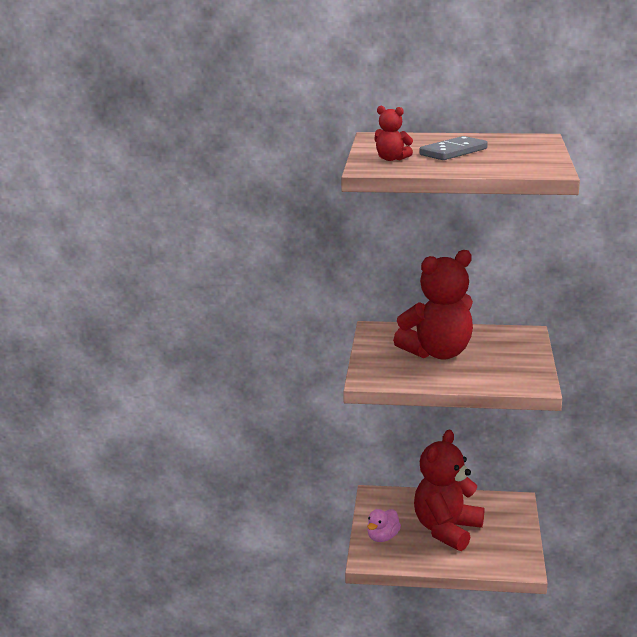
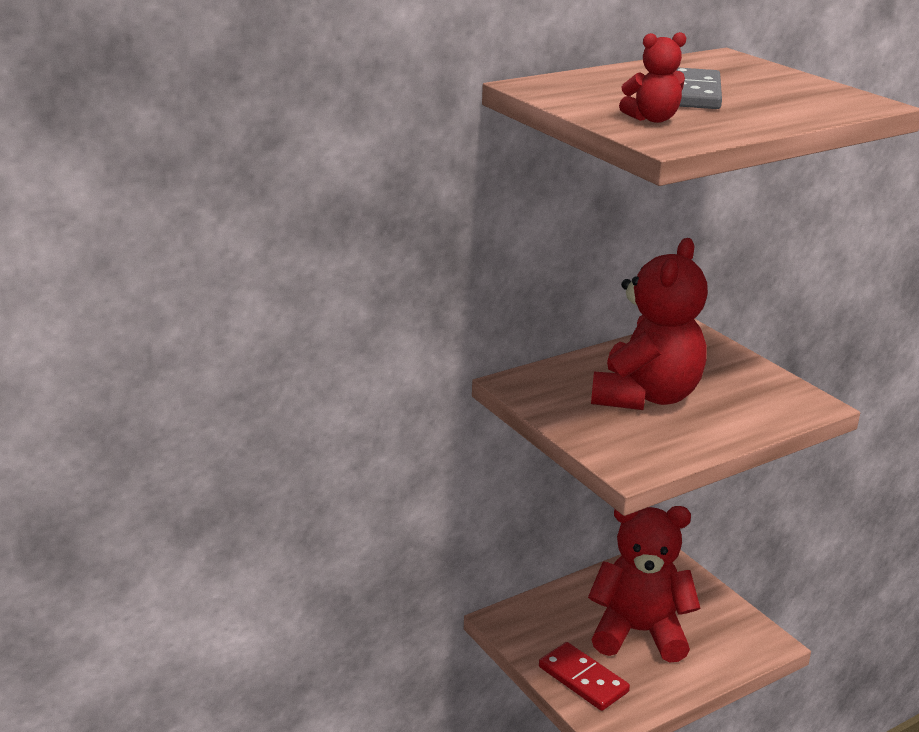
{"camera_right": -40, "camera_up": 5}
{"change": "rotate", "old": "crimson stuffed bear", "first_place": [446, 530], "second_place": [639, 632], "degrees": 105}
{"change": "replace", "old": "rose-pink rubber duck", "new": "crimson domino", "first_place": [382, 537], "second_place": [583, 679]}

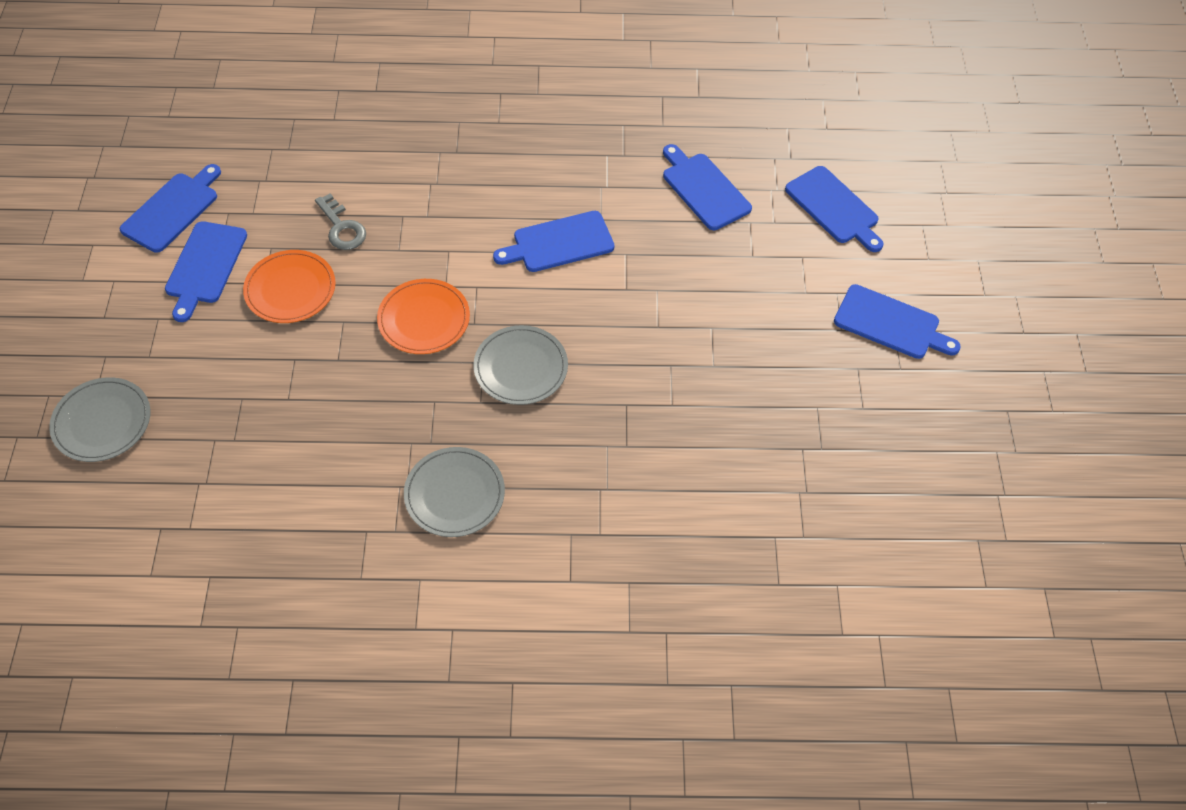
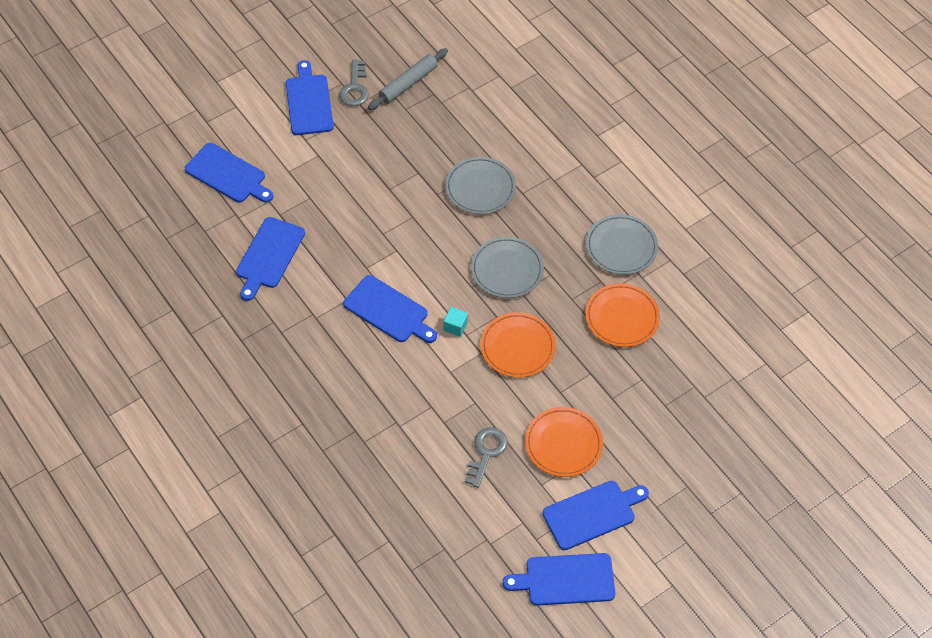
{"camera_right": -125, "camera_up": 0}
{"change": "rotate", "old": "blue bread board", "first_place": [834, 208], "second_place": [228, 175], "degrees": 105}
{"change": "move", "old": "ash-grey dinner plate", "first_place": [102, 422], "second_place": [480, 188]}
{"change": "insert", "new": "ash-grey pastry roller", "second_place": [408, 83]}
{"change": "insert", "new": "ash-grey latchkey", "second_place": [355, 88]}
{"change": "insert", "new": "orange dinner plate", "second_place": [622, 317]}
{"change": "insert", "new": "teal solid cube", "second_place": [455, 326]}

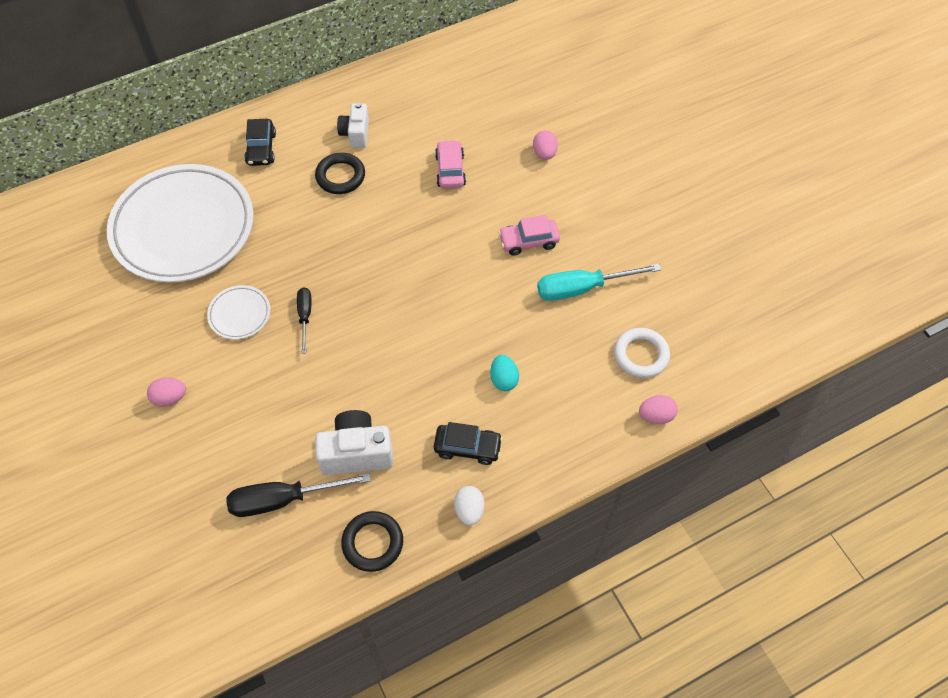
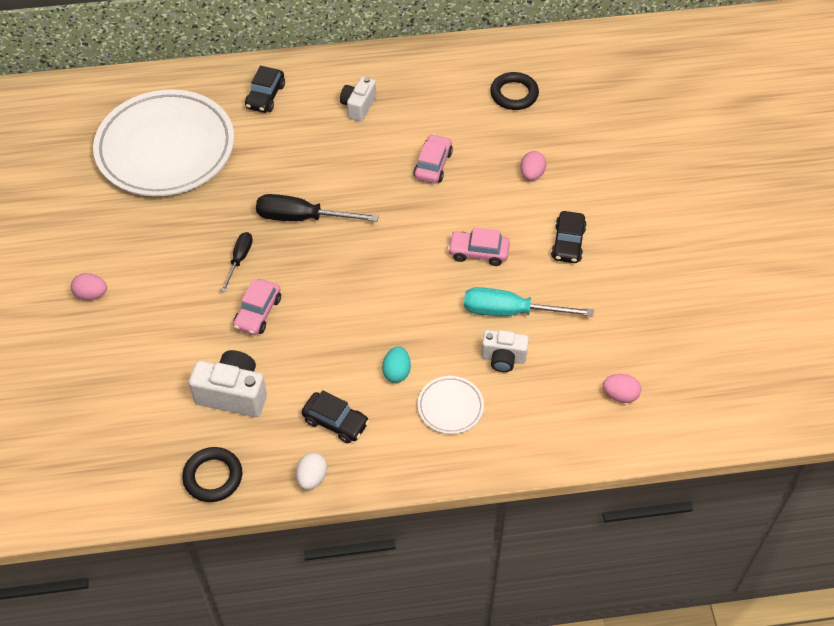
{"camera_right": 20, "camera_up": -5}
{"change": "move", "old": "black torus", "first_place": [340, 176], "second_place": [514, 94]}
{"change": "move", "old": "snow-white dinner plate", "first_place": [239, 314], "second_place": [450, 407]}
{"change": "delete", "old": "snow-white torus", "first_place": [641, 355]}
{"change": "move", "old": "rose-pink egg", "first_place": [656, 416], "second_place": [620, 395]}
{"change": "move", "old": "black flat screwdriver", "first_place": [283, 499], "second_place": [302, 218]}
{"change": "insert", "new": "black toy car", "second_place": [568, 243]}
{"change": "insert", "new": "rose-pink toy car", "second_place": [258, 313]}
{"change": "insert", "new": "snow-white camera", "second_place": [503, 358]}

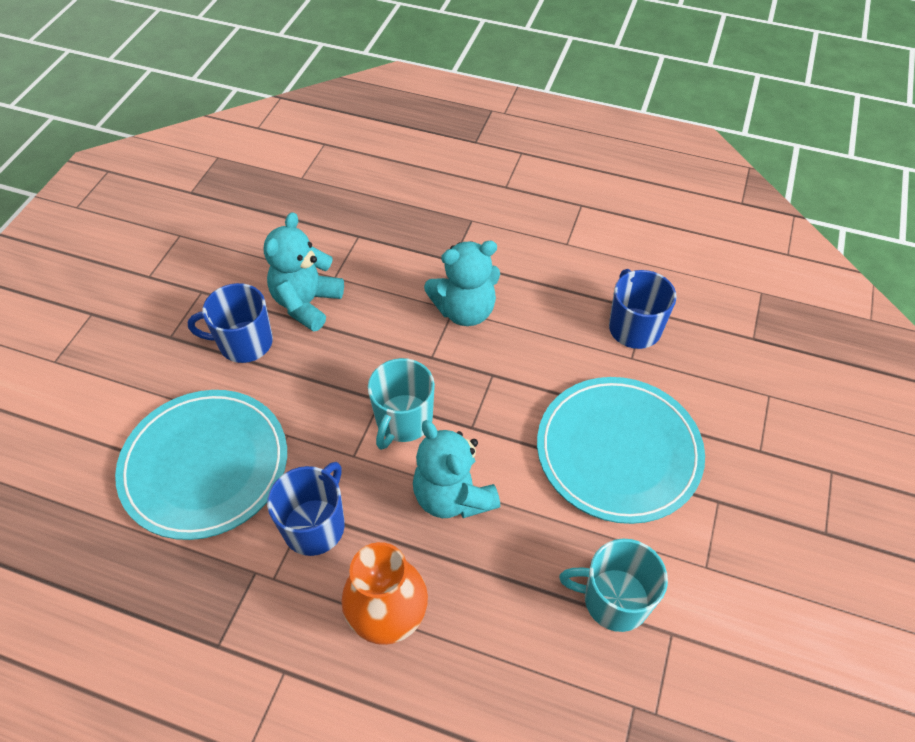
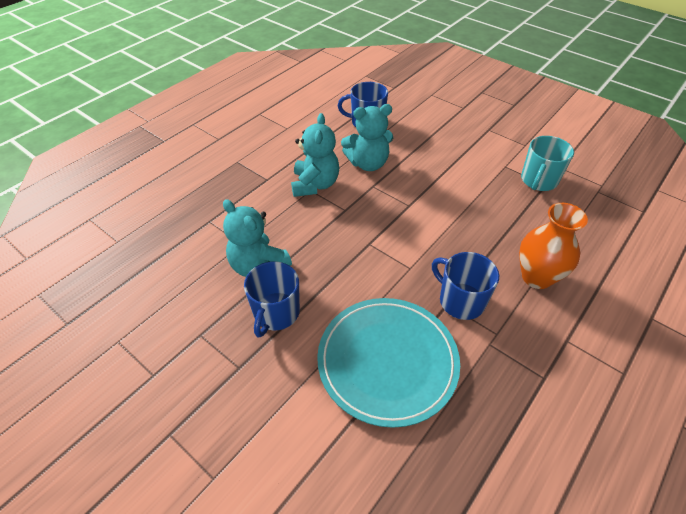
{"camera_right": -70, "camera_up": -5}
{"change": "delete", "old": "teal tea mug", "first_place": [403, 420]}
{"change": "delete", "old": "teal dinner plate", "first_place": [618, 451]}
{"change": "move", "old": "teal stuffed bear", "first_place": [453, 496], "second_place": [368, 163]}

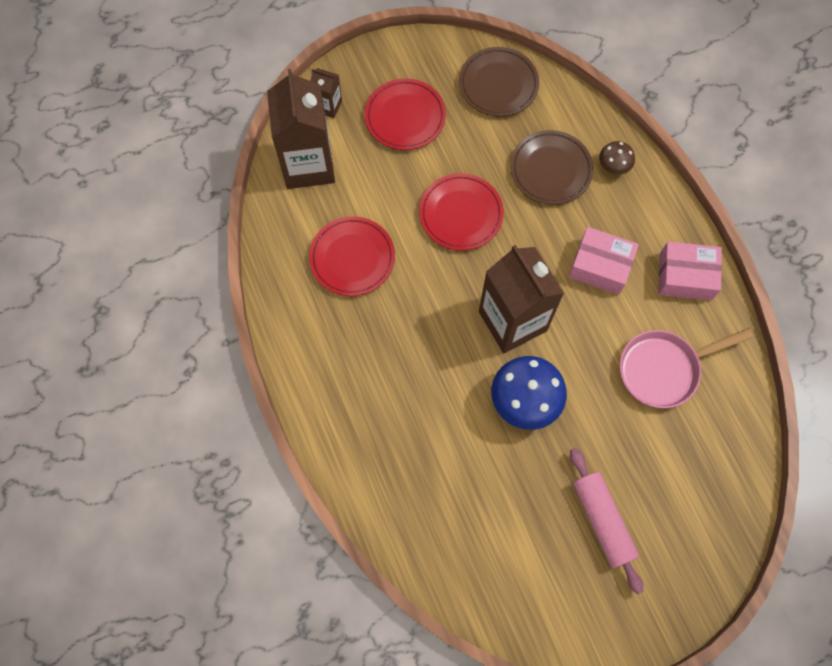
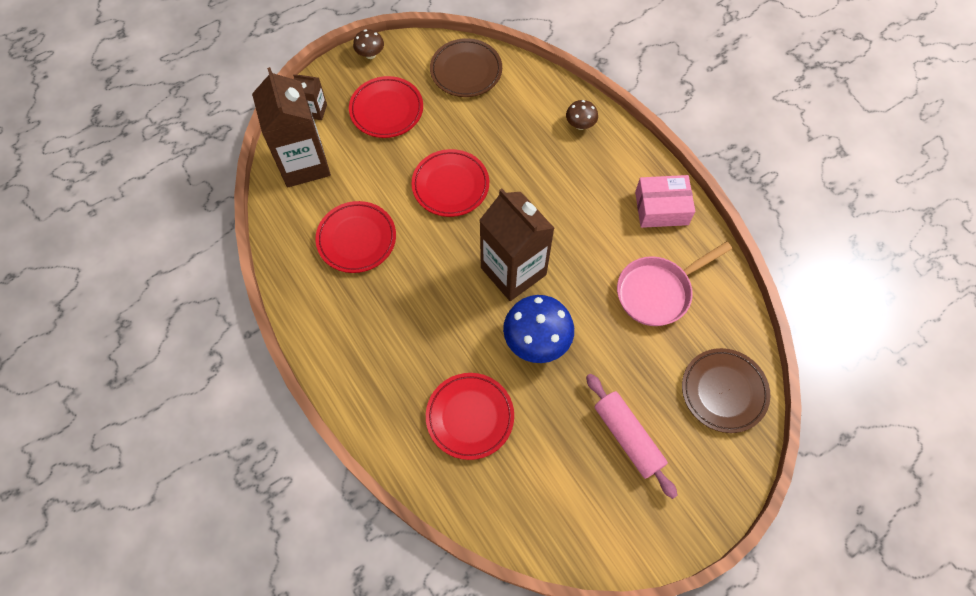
{"camera_right": -10, "camera_up": -5}
{"change": "move", "old": "russet dinner plate", "first_place": [550, 170], "second_place": [723, 391]}
{"change": "delete", "old": "rose-pink parcel", "first_place": [600, 266]}
{"change": "insert", "new": "russet fungus", "second_place": [370, 54]}
{"change": "insert", "new": "crimson dinner plate", "second_place": [470, 417]}

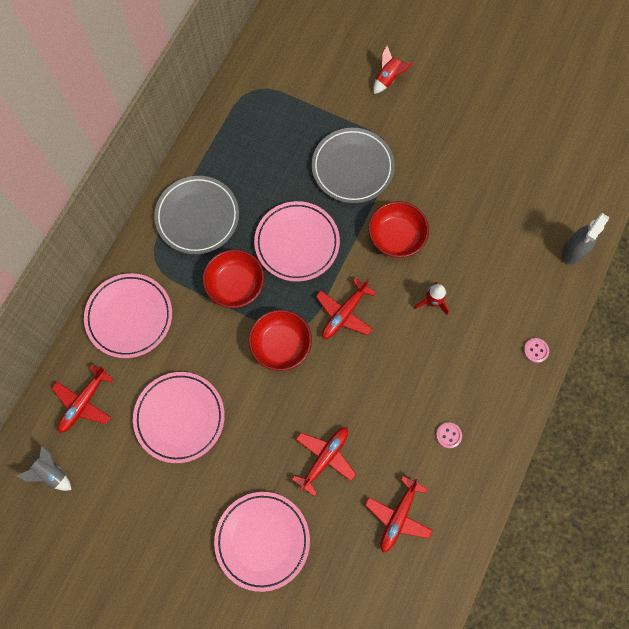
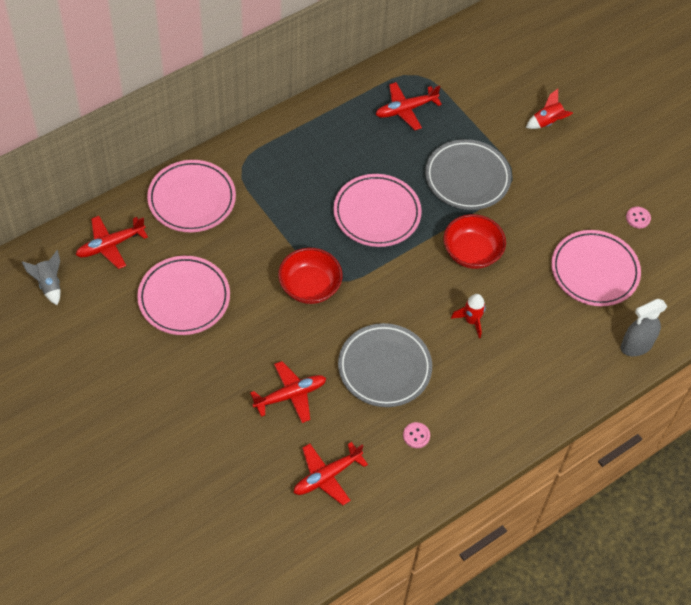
{"camera_right": 25, "camera_up": -15}
{"change": "move", "old": "ash-grey dinner plate", "first_place": [197, 217], "second_place": [384, 368]}
{"change": "delete", "old": "crimson bowl", "first_place": [235, 285]}
{"change": "move", "old": "crimson plane", "first_place": [344, 313], "second_place": [406, 109]}
{"change": "move", "old": "rose-pink sewing button", "first_place": [535, 350], "second_place": [638, 218]}
{"change": "move", "old": "rose-pink dinner plate", "first_place": [262, 540], "second_place": [594, 271]}

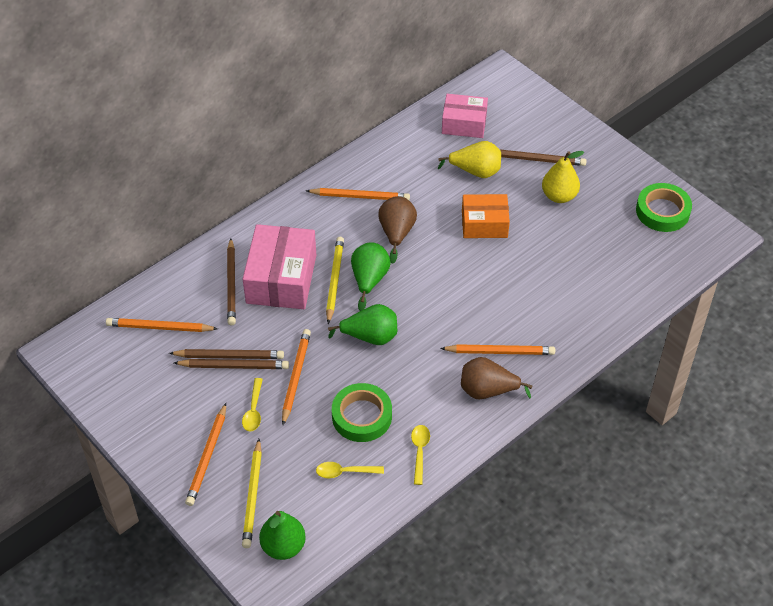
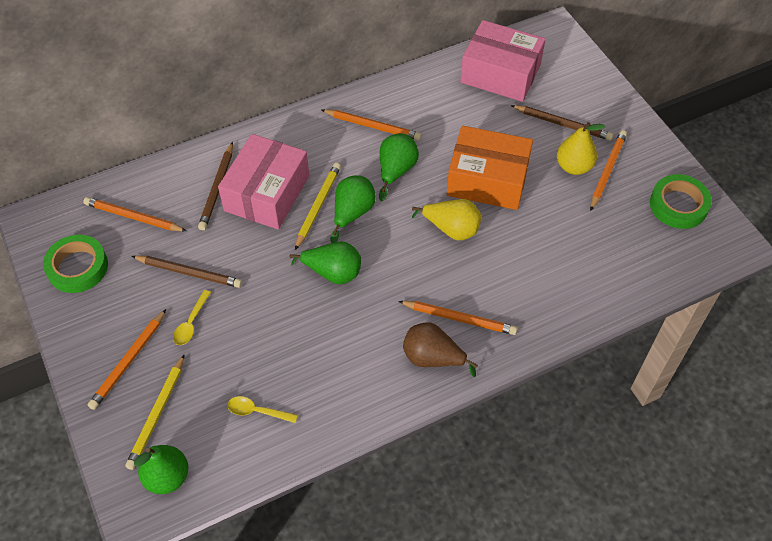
{"camera_right": 15, "camera_up": 5}
{"change": "resize", "old": "rose-pink parcel", "first_place": [464, 124], "second_place": [500, 73], "factor": 1.56}
{"change": "move", "old": "golden pear fruit", "first_place": [475, 171], "second_place": [451, 229]}
{"change": "resize", "old": "orange parcel", "first_place": [484, 224], "second_place": [487, 180], "factor": 1.56}
{"change": "recolor", "old": "russet pear fruit", "new": "leaf-green pear fruit", "first_place": [396, 233], "second_place": [396, 171]}
{"change": "move", "old": "orange lead pencil", "first_place": [296, 377], "second_place": [607, 171]}
{"change": "delete", "old": "russet lead pencil", "first_place": [229, 356]}
{"change": "move", "old": "leaf-green roll of tape", "first_place": [362, 416], "second_place": [77, 267]}
{"change": "delete", "old": "golden spoon", "first_place": [419, 452]}

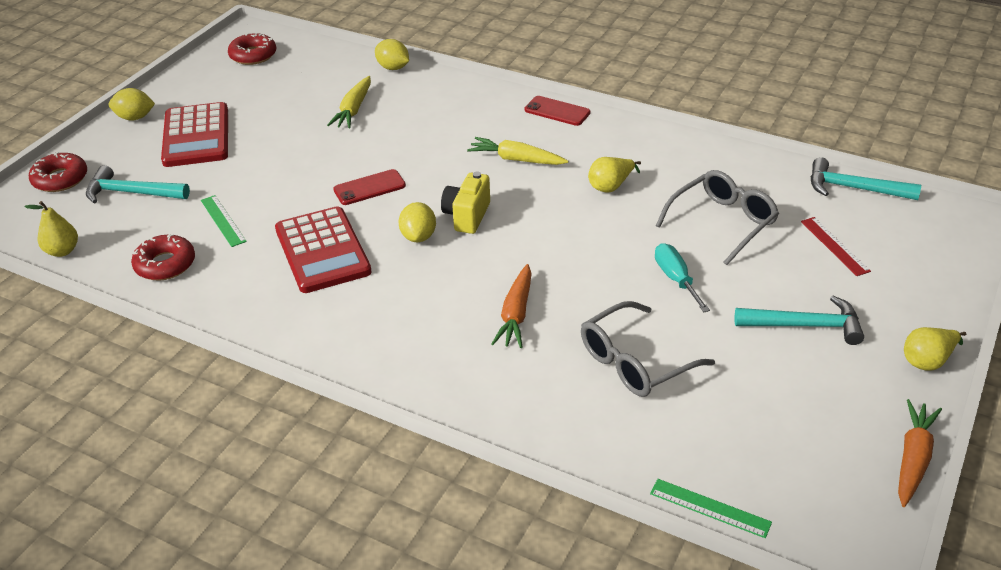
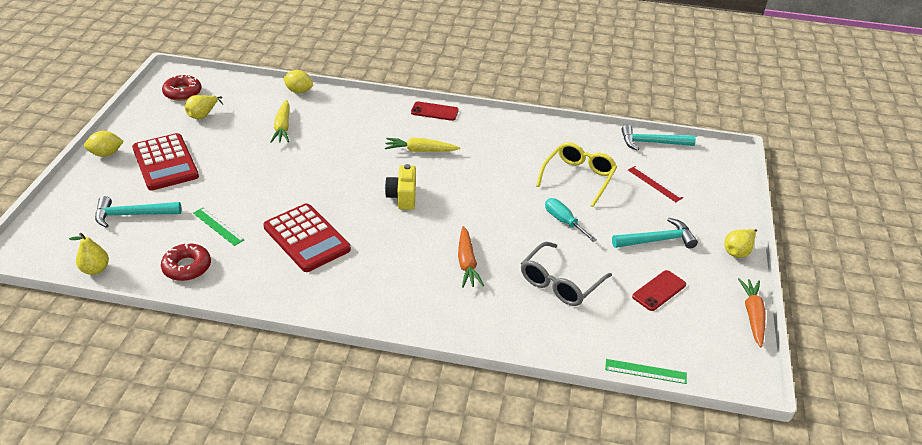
{"camera_right": -20, "camera_up": 0}
{"change": "delete", "old": "crimson donut", "first_place": [60, 179]}
{"change": "move", "old": "golden pear fruit", "first_place": [611, 186], "second_place": [203, 115]}
{"change": "move", "old": "crimson phone", "first_place": [369, 188], "second_place": [659, 291]}
{"change": "recolor", "old": "ash-grey spectacles", "new": "golden spectacles", "first_place": [722, 222], "second_place": [578, 178]}
{"change": "delete", "old": "golden lemon", "first_place": [418, 236]}

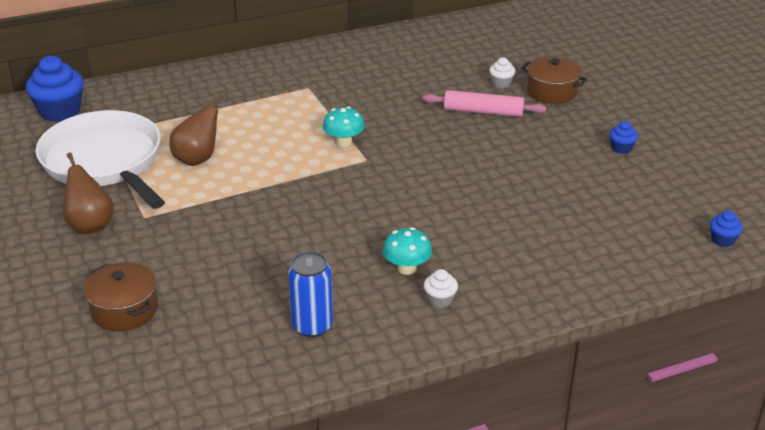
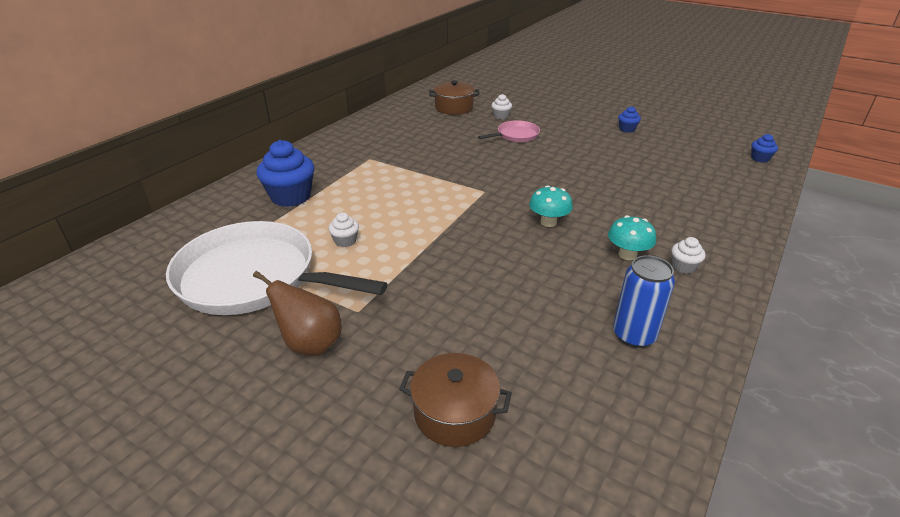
{"camera_right": -35, "camera_up": 0}
{"change": "move", "old": "blue muffin", "first_place": [60, 111], "second_place": [291, 197]}
{"change": "move", "old": "russet stockpot", "first_place": [551, 91], "second_place": [454, 108]}
{"change": "replace", "old": "rose-pink pastry roller", "new": "rose-pink pan", "first_place": [483, 112], "second_place": [515, 135]}
{"change": "replace", "old": "russet pear fruit", "new": "snow-white muffin", "first_place": [197, 159], "second_place": [345, 241]}
{"change": "move", "old": "teal fungus", "first_place": [344, 142], "second_place": [548, 222]}

